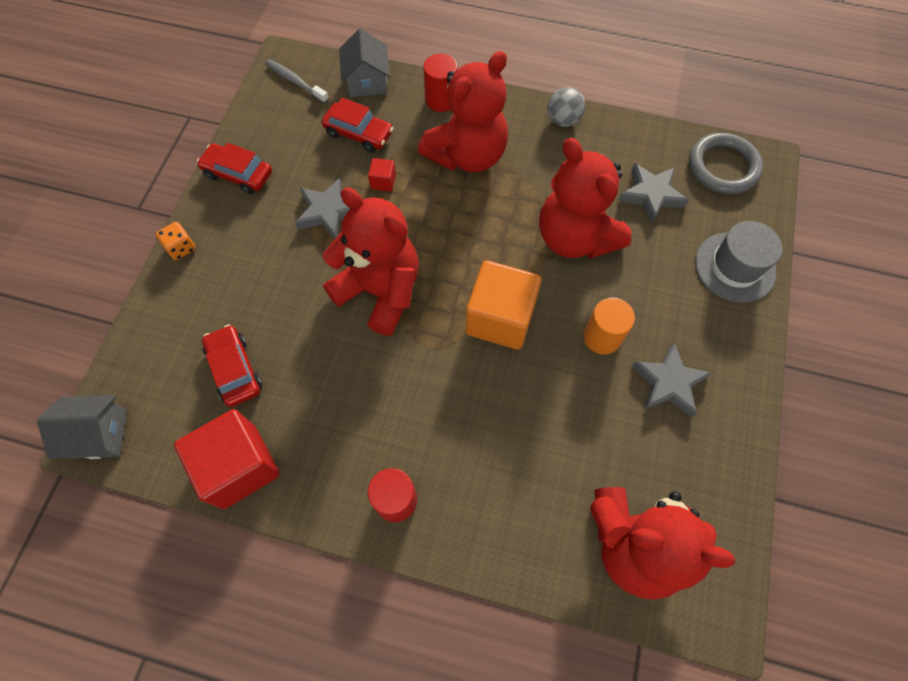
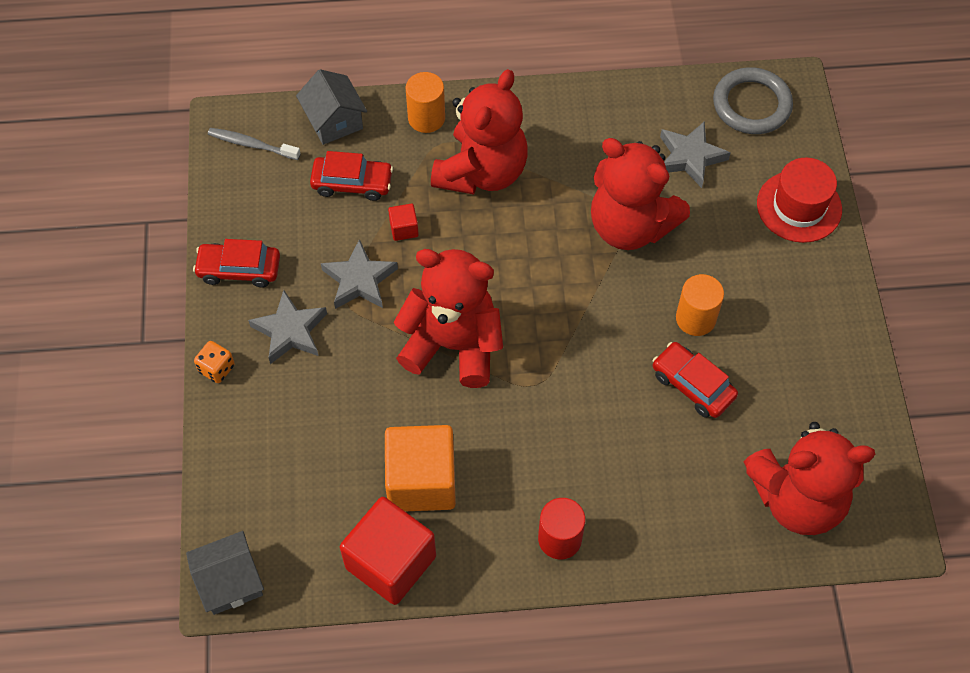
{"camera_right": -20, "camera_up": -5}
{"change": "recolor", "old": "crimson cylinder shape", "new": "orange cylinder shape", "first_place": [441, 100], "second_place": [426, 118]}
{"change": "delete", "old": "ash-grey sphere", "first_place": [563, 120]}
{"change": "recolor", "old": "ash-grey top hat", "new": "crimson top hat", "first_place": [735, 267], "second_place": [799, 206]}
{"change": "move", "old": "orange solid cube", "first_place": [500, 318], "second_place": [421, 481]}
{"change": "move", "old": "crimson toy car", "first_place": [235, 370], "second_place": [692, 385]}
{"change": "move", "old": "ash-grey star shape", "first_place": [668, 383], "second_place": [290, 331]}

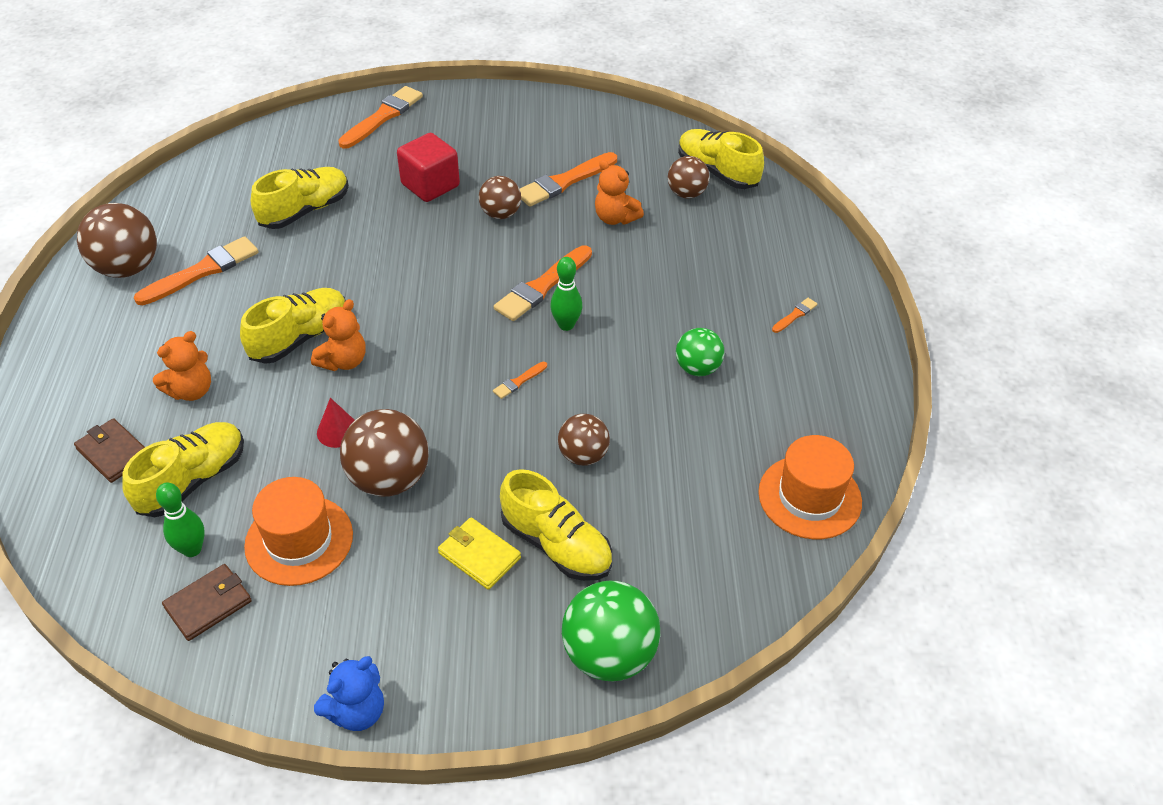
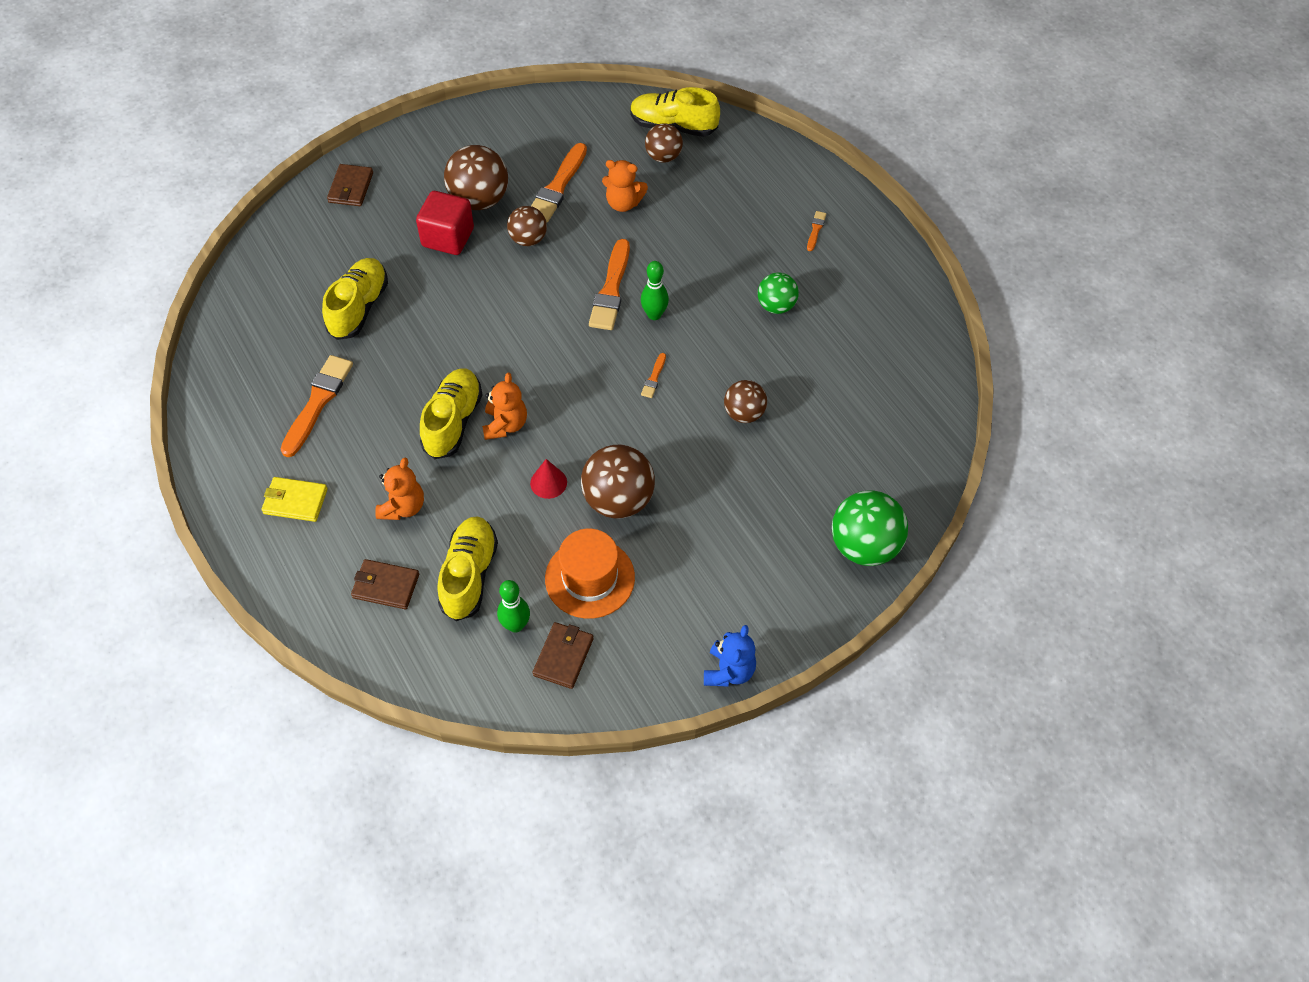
{"camera_right": -30, "camera_up": 10}
{"change": "replace", "old": "orange paintbrush", "new": "russet wallet", "first_place": [383, 117], "second_place": [351, 188]}
{"change": "move", "old": "russet sphere", "first_place": [128, 268], "second_place": [479, 200]}
{"change": "delete", "old": "orange top hat", "first_place": [809, 497]}
{"change": "delete", "old": "golden shoe", "first_place": [556, 544]}
{"change": "move", "old": "golden wallet", "first_place": [479, 555], "second_place": [295, 501]}

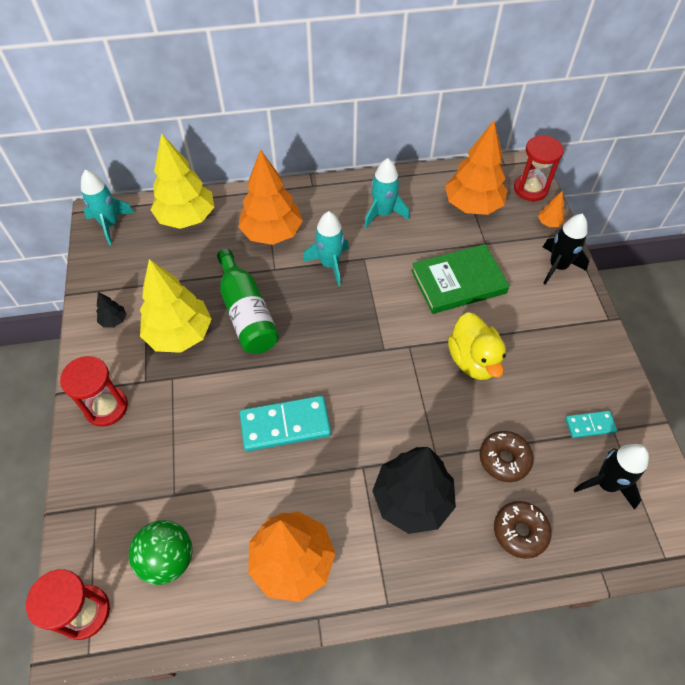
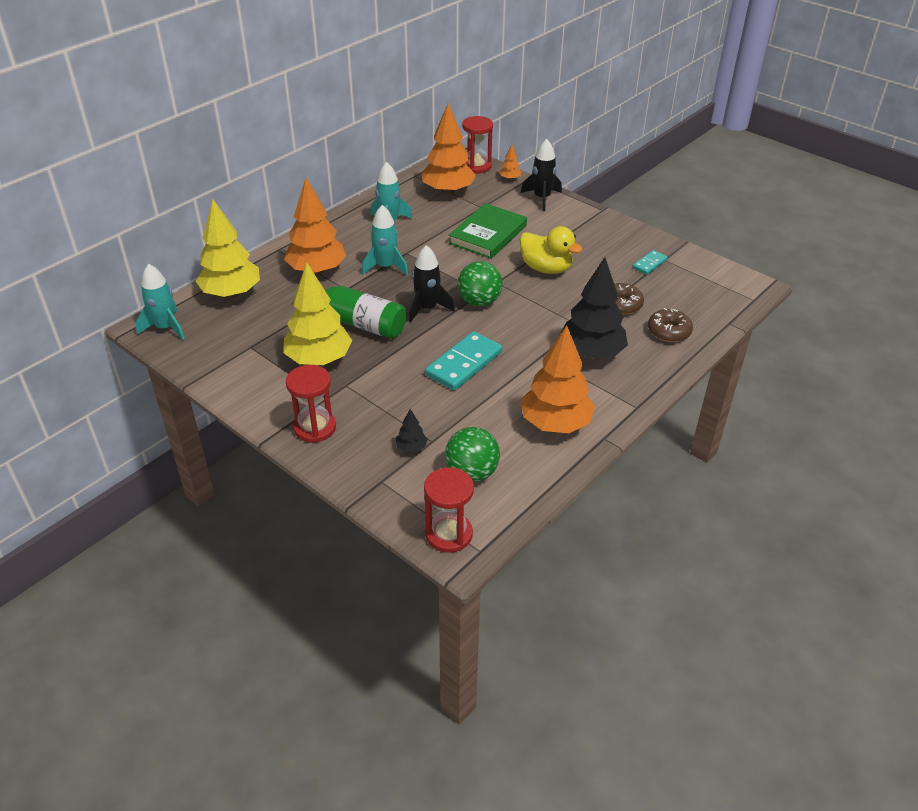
{"camera_right": -40, "camera_up": -15}
{"change": "move", "old": "black tree", "first_place": [114, 320], "second_place": [411, 447]}
{"change": "move", "old": "black spaceship", "first_place": [606, 483], "second_place": [427, 308]}
{"change": "insert", "new": "leaf-green sphere", "second_place": [479, 302]}

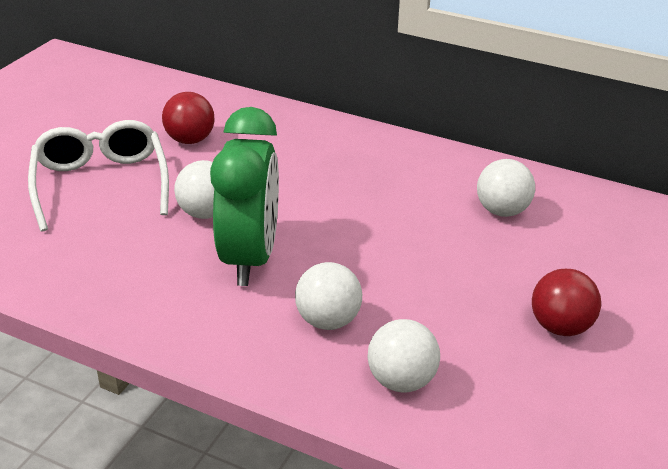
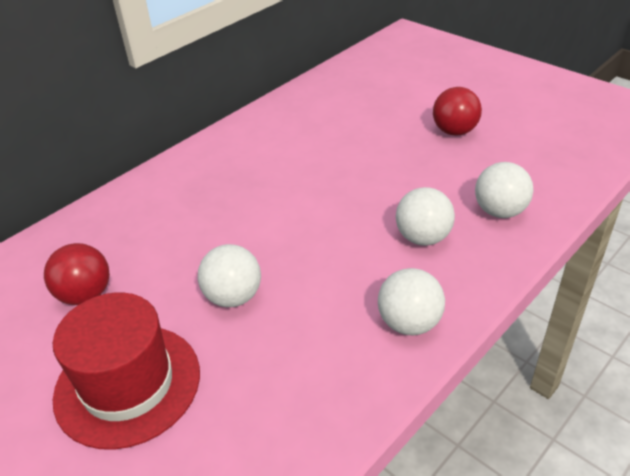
{"camera_right": -70, "camera_up": 5}
{"change": "delete", "old": "leaf-green alarm clock", "first_place": [250, 258]}
{"change": "replace", "old": "snow-white spectacles", "new": "crimson top hat", "first_place": [101, 184], "second_place": [128, 384]}
{"change": "move", "old": "snow-white sphere", "first_place": [502, 211], "second_place": [409, 323]}

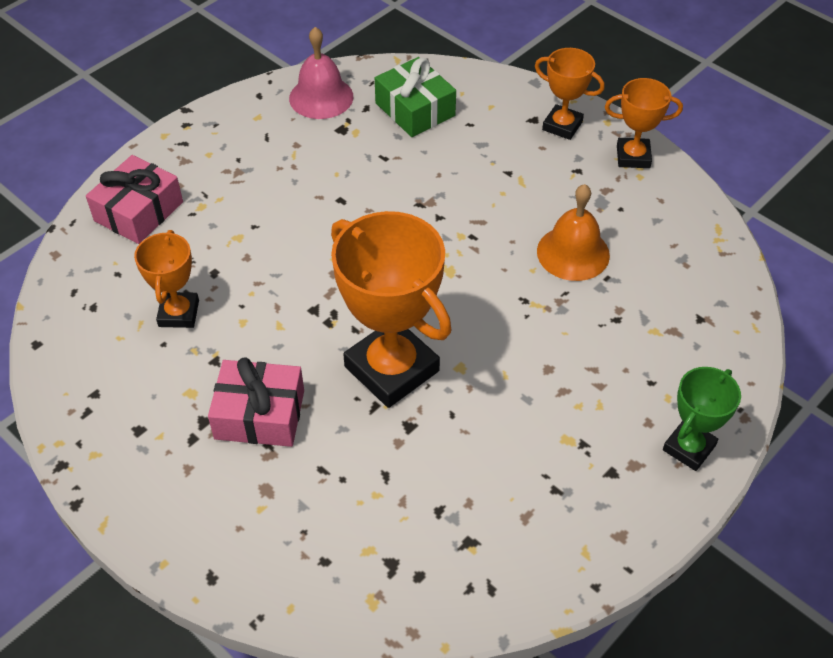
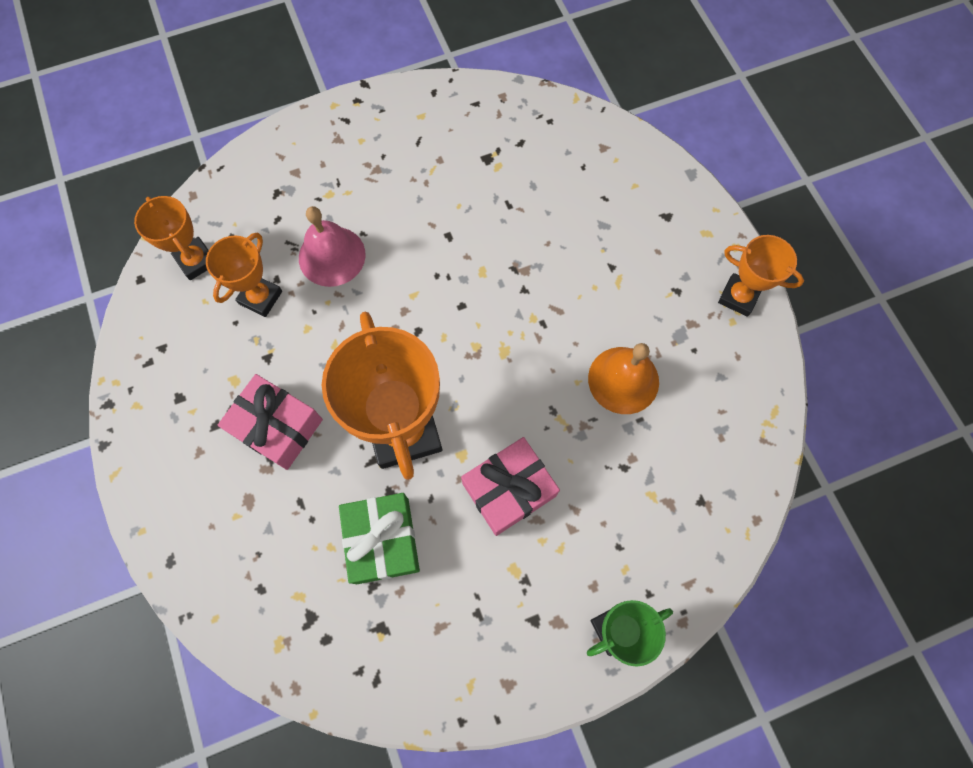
{"camera_right": 25, "camera_up": 20}
{"change": "move", "old": "rose-pink school bell", "first_place": [321, 97], "second_place": [332, 256]}
{"change": "move", "old": "orange award cup", "first_place": [562, 126], "second_place": [196, 261]}
{"change": "move", "old": "leaf-green wrapped gift", "first_place": [415, 109], "second_place": [382, 540]}
{"change": "move", "old": "rose-pink wrapped gift", "first_place": [139, 211], "second_place": [509, 490]}

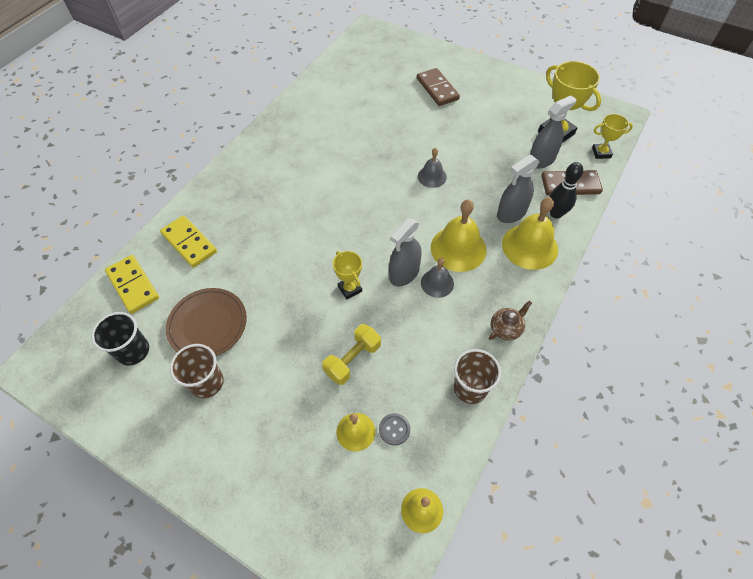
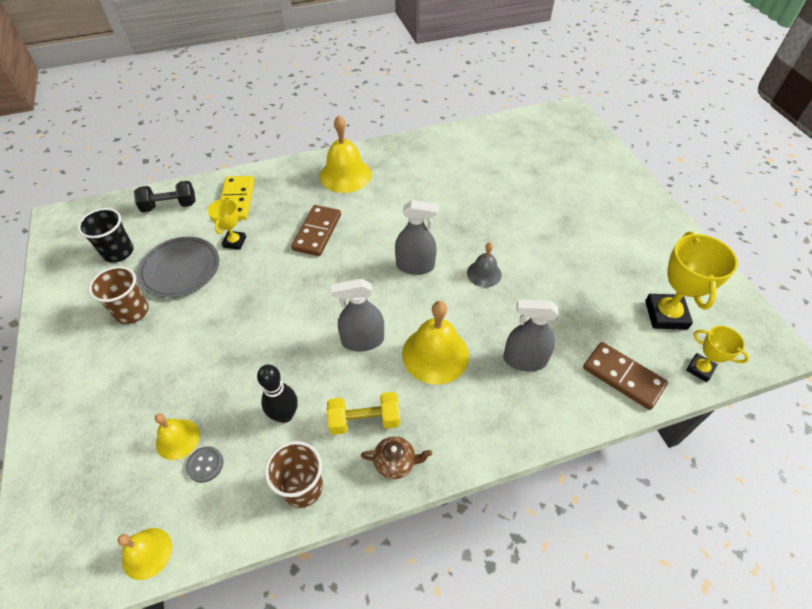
{"camera_right": 40, "camera_up": -5}
{"change": "move", "old": "russet domino", "first_place": [437, 89], "second_place": [317, 232]}
{"change": "move", "old": "ash-grey spray bottle", "first_place": [541, 160], "second_place": [415, 266]}
{"change": "move", "old": "black skittle", "first_place": [556, 213], "second_place": [285, 415]}
{"change": "move", "old": "golden school bell", "first_place": [530, 246], "second_place": [345, 175]}
{"change": "move", "old": "golden award cup", "first_place": [350, 289], "second_place": [234, 242]}
{"change": "replace", "old": "golden domino", "new": "black free weight", "first_place": [133, 285], "second_place": [170, 206]}
{"change": "delete", "old": "ash-grey school bell", "first_place": [437, 283]}
{"change": "recolor", "old": "russet dinner plate", "new": "ash-grey dinner plate", "first_place": [207, 324], "second_place": [180, 269]}
{"change": "move", "old": "golden free weight", "first_place": [353, 360], "second_place": [364, 420]}

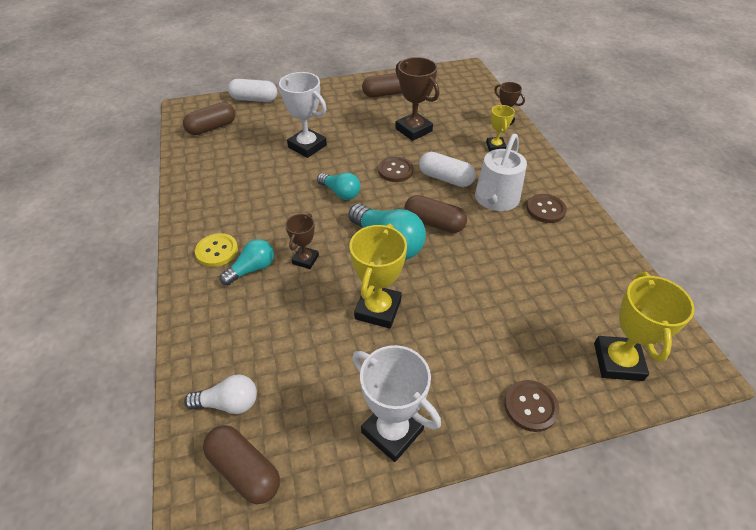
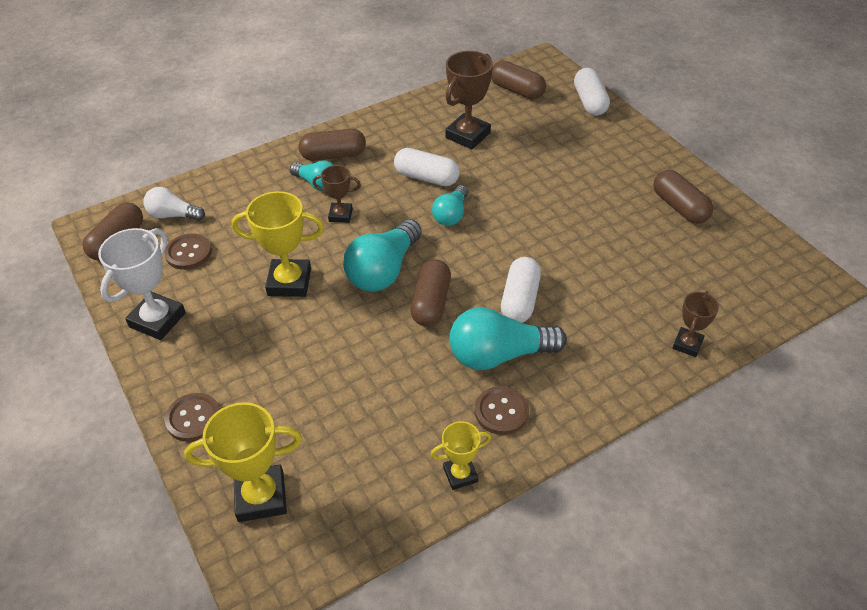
{"camera_right": 75, "camera_up": 0}
{"change": "move", "old": "russet award cup", "first_place": [413, 130], "second_place": [468, 135]}
{"change": "delete", "old": "snow-white award cup", "first_place": [307, 146]}
{"change": "move", "old": "golden award cup", "first_place": [495, 146], "second_place": [460, 474]}
{"change": "replace", "old": "snow-white watering pot", "new": "teal lightbulb", "first_place": [495, 200], "second_place": [499, 355]}
{"change": "move", "old": "russet sewing button", "first_place": [395, 170], "second_place": [188, 253]}
{"change": "replace", "old": "golden sewing button", "new": "russet capsule", "first_place": [217, 251], "second_place": [333, 155]}
{"change": "rotate", "old": "snow-white lightbulb", "first_place": [229, 403], "second_place": [173, 215], "degrees": 120}
{"change": "insert", "new": "snow-white capsule", "second_place": [426, 177]}

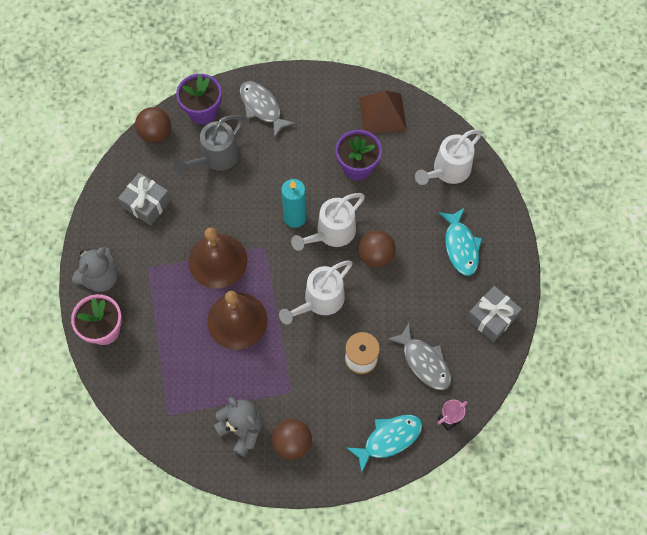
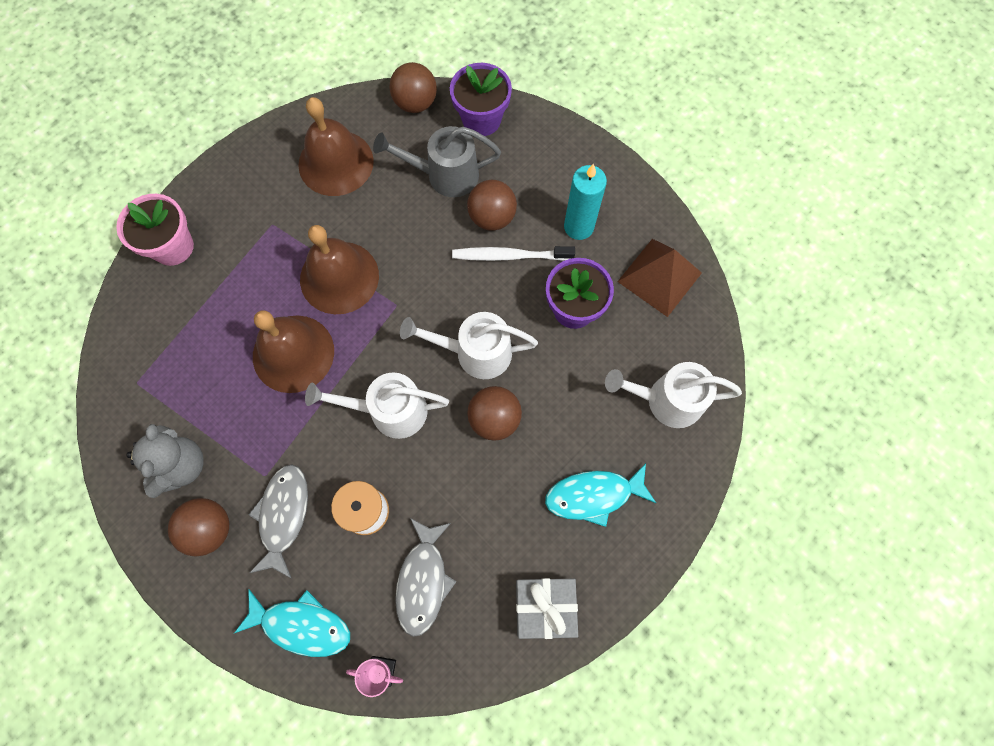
{"camera_right": 45, "camera_up": 5}
{"change": "move", "old": "ash-grey fish figure", "first_place": [262, 107], "second_place": [283, 515]}
{"change": "replace", "old": "ash-grey wrapped gift", "new": "russet school bell", "first_place": [146, 204], "second_place": [336, 162]}
{"change": "move", "old": "teal pillar candle", "first_place": [295, 218], "second_place": [578, 227]}
{"change": "rotate", "old": "teal fish figure", "first_place": [460, 246], "second_place": [593, 495], "degrees": 45}
{"change": "delete", "old": "ash-grey stuffed bear", "first_place": [101, 278]}
{"change": "insert", "new": "russet sphere", "second_place": [492, 217]}
{"change": "insert", "new": "snow-white tooth brush", "second_place": [509, 256]}

